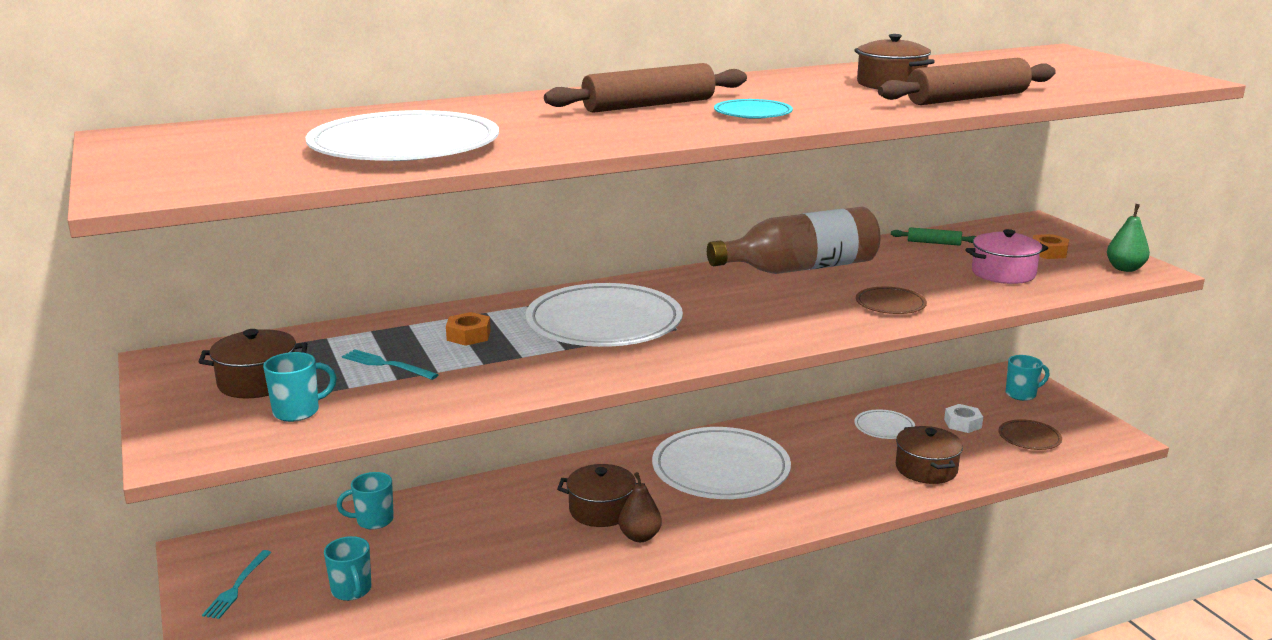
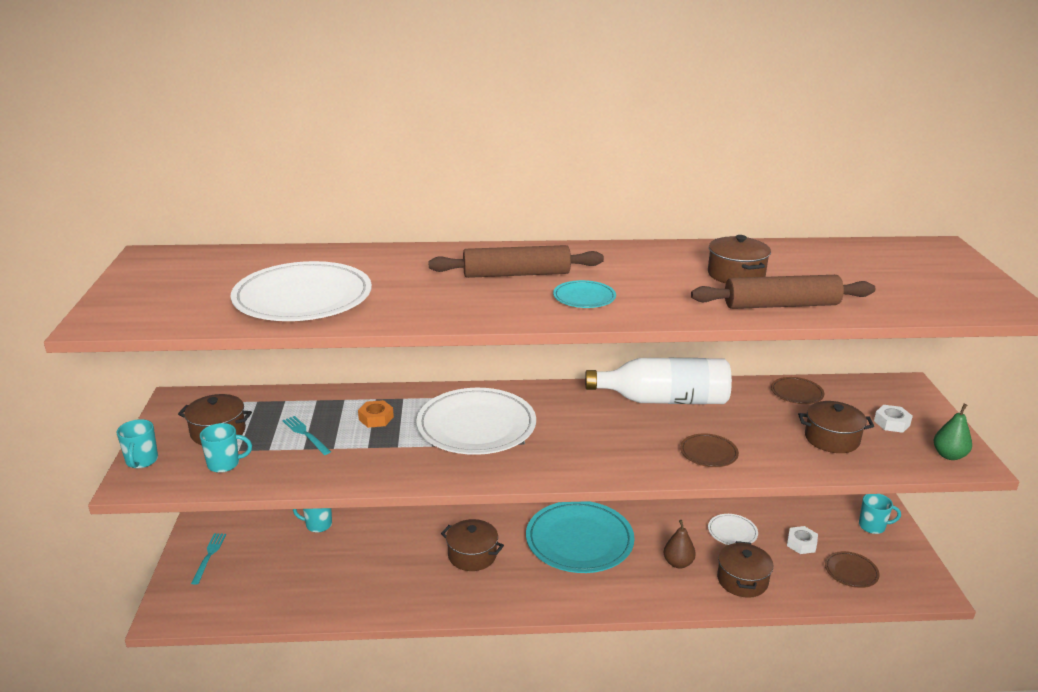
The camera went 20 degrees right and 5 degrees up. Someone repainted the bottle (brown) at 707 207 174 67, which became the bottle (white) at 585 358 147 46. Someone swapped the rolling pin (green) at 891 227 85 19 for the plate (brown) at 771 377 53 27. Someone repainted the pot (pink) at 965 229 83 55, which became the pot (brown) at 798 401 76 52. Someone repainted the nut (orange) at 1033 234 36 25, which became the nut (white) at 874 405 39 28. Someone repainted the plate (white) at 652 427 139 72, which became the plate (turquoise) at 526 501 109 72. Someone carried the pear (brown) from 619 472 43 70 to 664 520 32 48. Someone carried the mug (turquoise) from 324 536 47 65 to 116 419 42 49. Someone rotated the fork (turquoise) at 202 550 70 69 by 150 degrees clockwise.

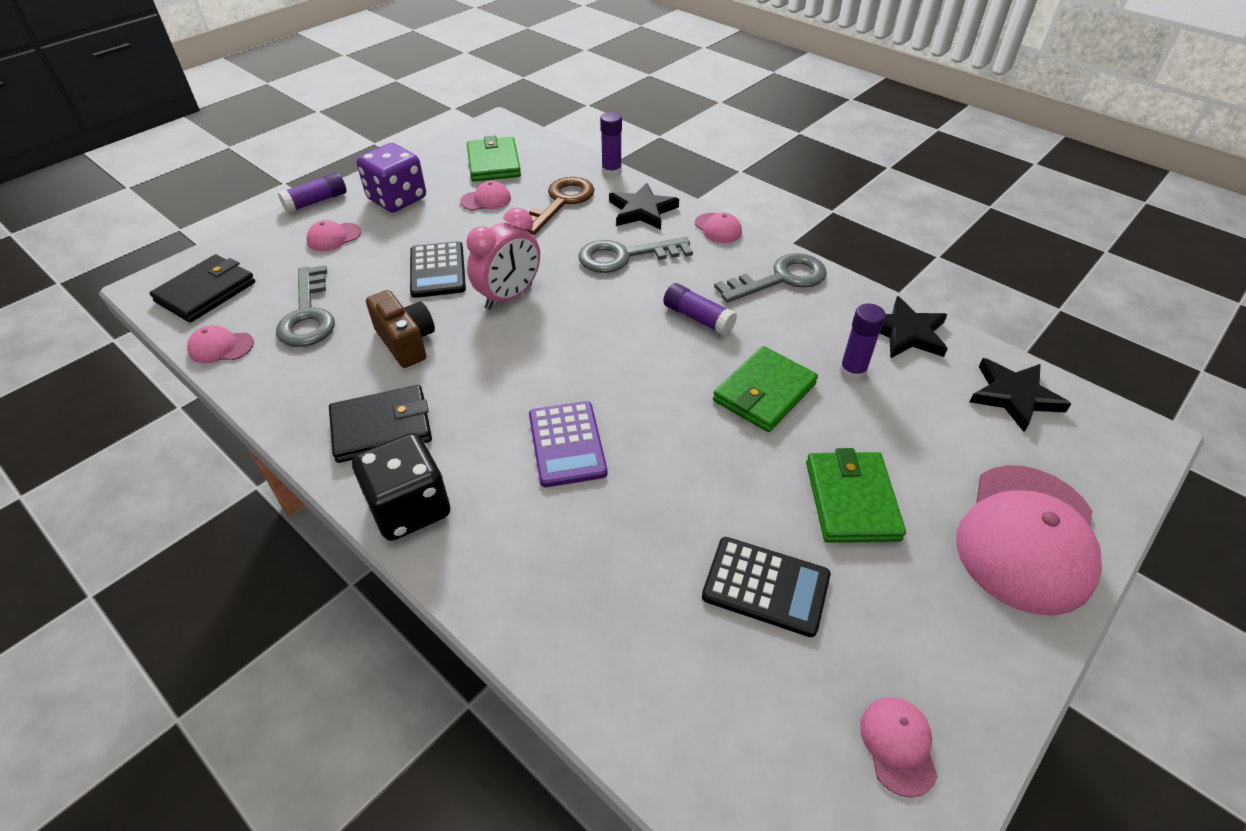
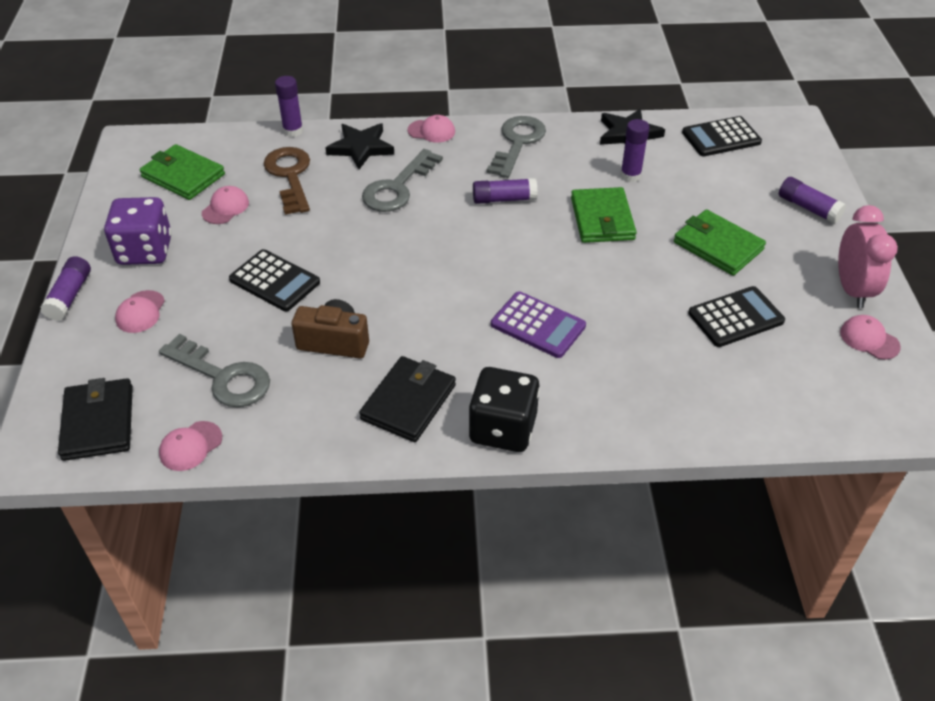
The camera went 45 degrees left and 0 degrees up. Someone carried the clock (pink) from 466 207 74 102 to 838 205 60 103. Someone swapped the star (black) at 969 358 102 74 for the calculator (black) at 682 116 80 40. Someone swapped the cap (pink) at 956 465 146 150 for the glue stick (purple) at 779 177 67 47.

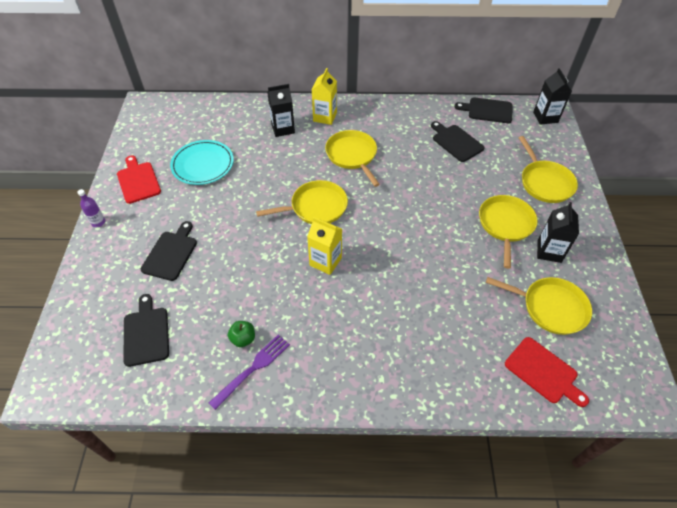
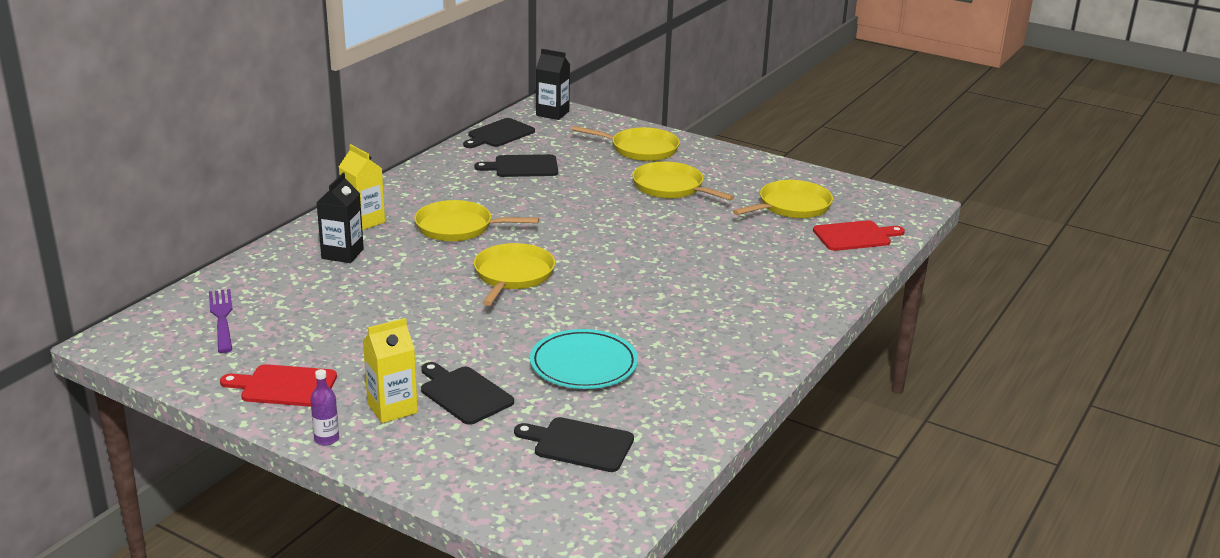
The camera went 60 degrees left and 25 degrees down. Someone carried the plate (turquoise) from 170 140 64 45 to 530 329 108 60. Someone took away the carton (black) at 537 202 42 61. Someone carried the carton (yellow) from 307 217 35 58 to 363 318 55 105. Someone took away the apple (green) at 228 321 27 26. Someone carried the fork (purple) from 209 334 81 76 to 209 289 24 64.

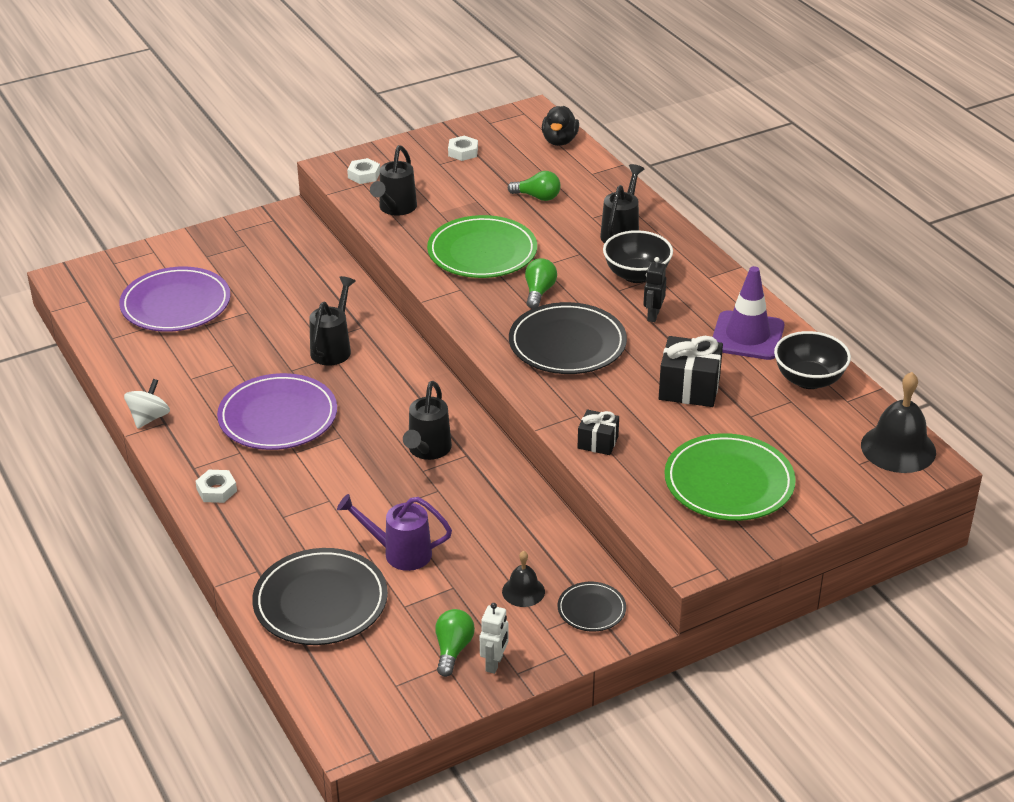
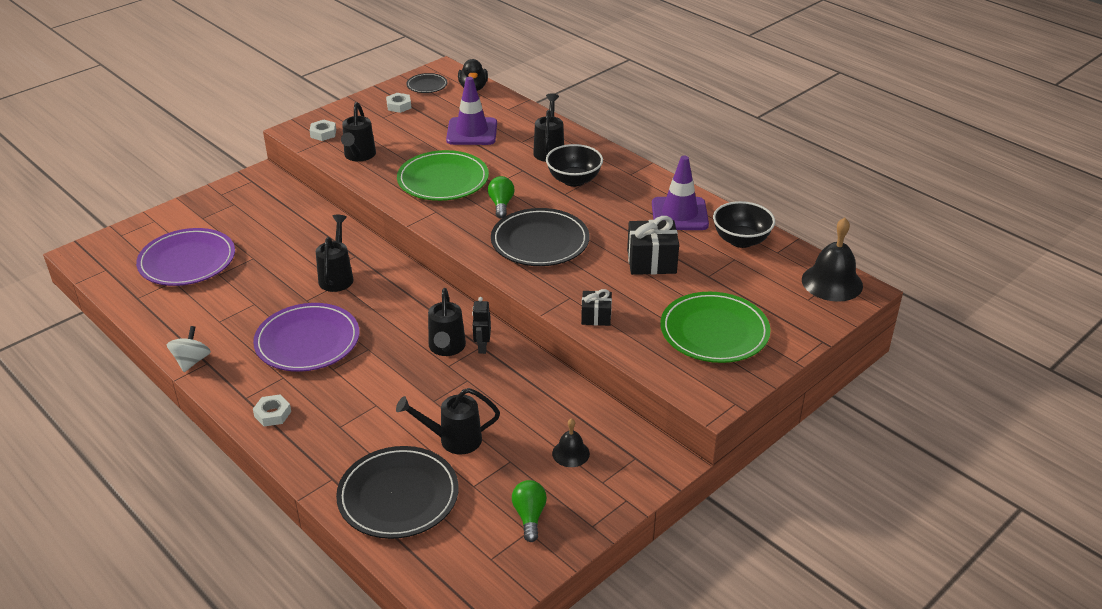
The camera went 15 degrees left and 0 degrees up. Someone swapped the light bulb (green) at 508 171 53 30 for the traffic cone (purple) at 446 77 51 68. Someone carried the robot (black) from 643 257 23 65 to 472 297 19 57. Someone repainted the watering can (purple) at 337 494 115 77, which became the watering can (black) at 396 388 104 66. Someone carried the plate (black) from 558 582 68 49 to 406 73 41 20. Someone took away the robot (white) at 480 603 28 71.

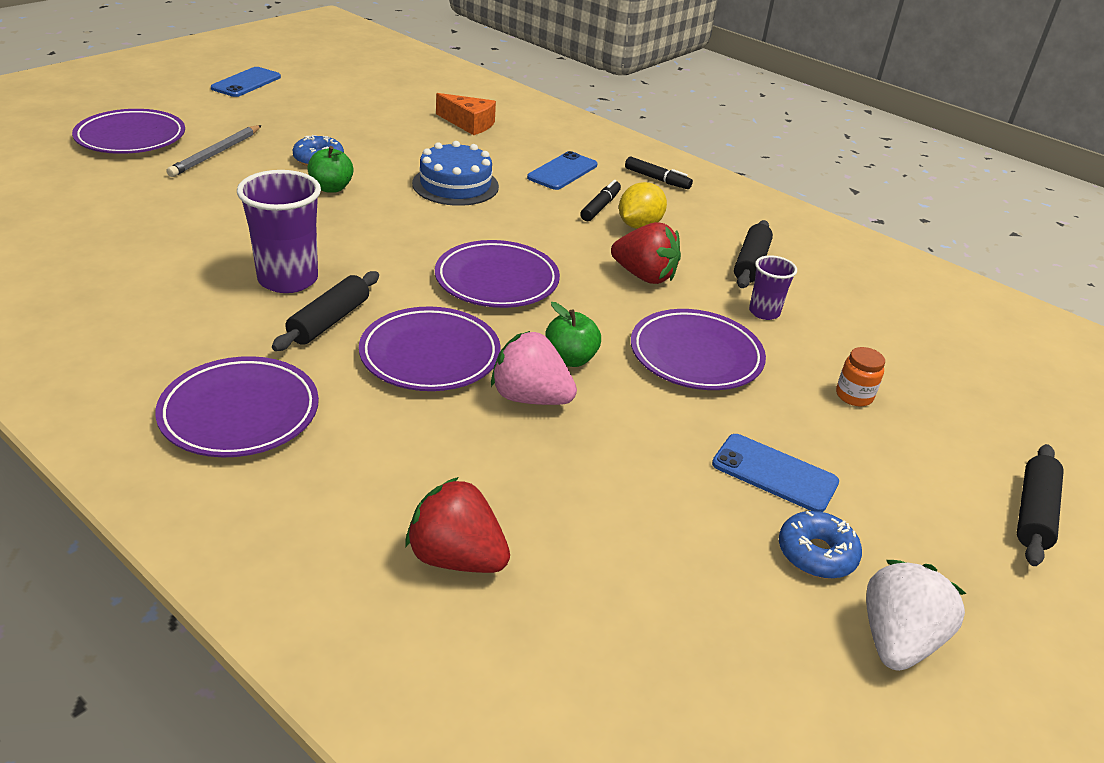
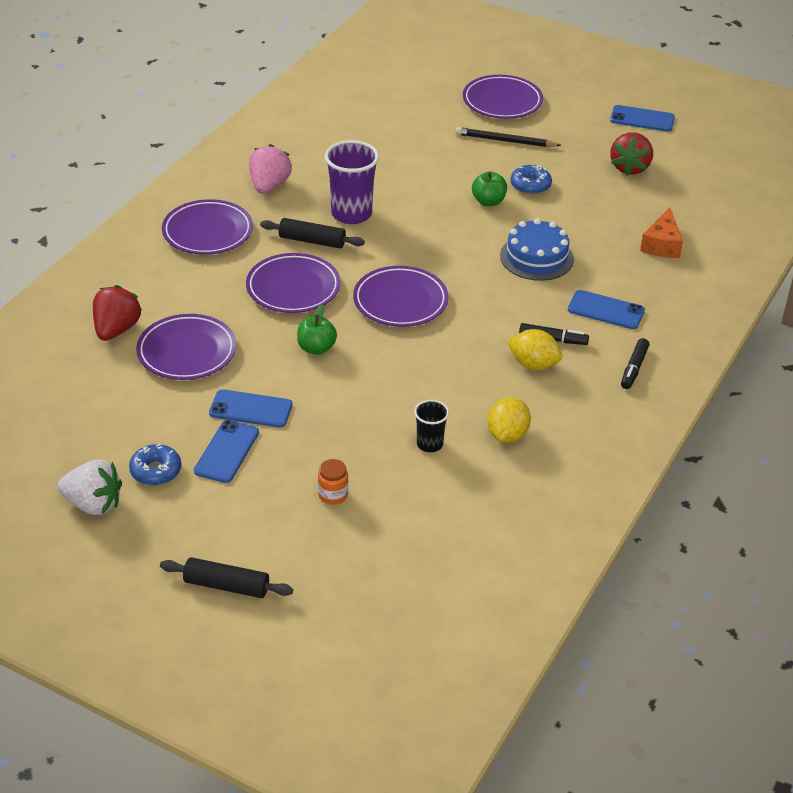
The camera went 80 degrees right and 5 degrees up. Someone repainted the pencil (grey) at 166 125 96 52, which became the pencil (black) at 455 127 107 20. Someone swapped the rolling pin (black) at 734 220 39 68 for the lemon (yellow) at 488 397 43 46. Someone carried the strawberry (red) from 611 222 70 62 to 610 132 43 44. Someone repainted the cup (purple) at 749 255 48 65, which became the cup (black) at 414 400 35 52. Someone carried the plate (purple) from 631 309 135 81 to 136 314 101 66. Someone carried the strawberry (pink) from 491 331 86 74 to 249 144 43 50. Someone put down the phone (blue) at 209 389 84 39.

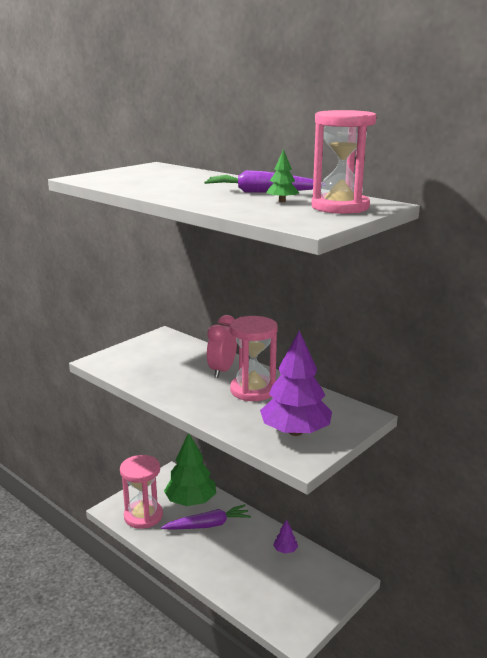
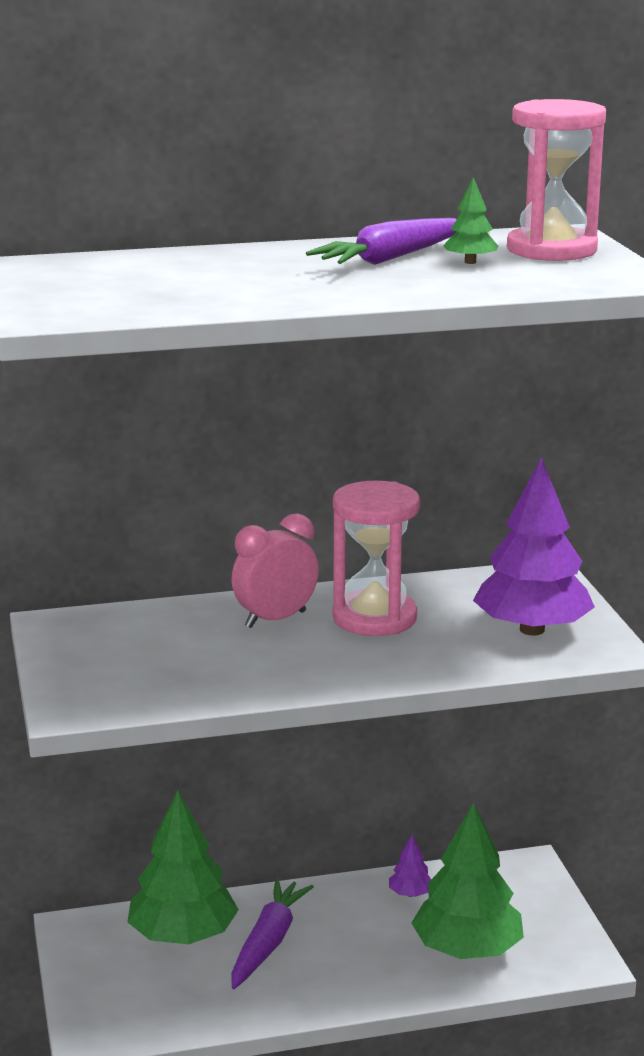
The camera went 55 degrees left and 0 degrees up. Someone rotated the clock (pink) at 207 315 30 63 by 90 degrees clockwise. Someone took away the hourglass (pink) at 120 455 43 74. Someone put down the tree (green) at 412 803 112 156.

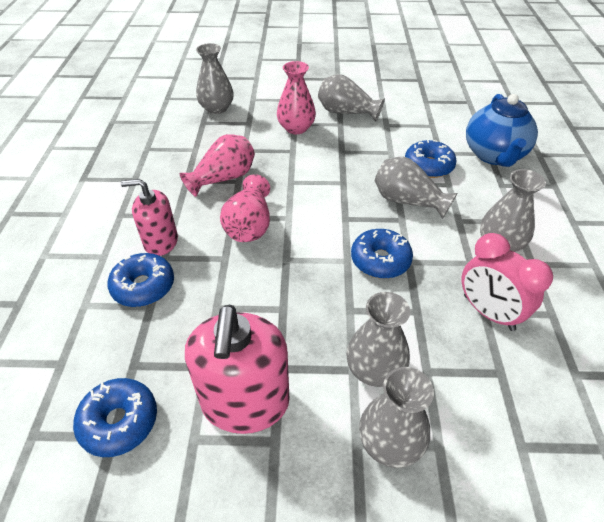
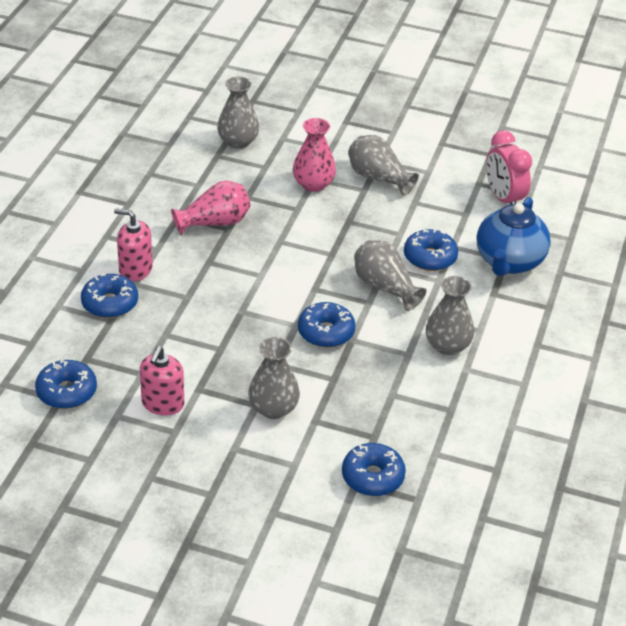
The camera went 15 degrees right and 5 degrees down. Someone took away the vase (pink) at 220 174 50 68. Someone carried the clock (pink) from 462 233 91 98 to 486 130 46 75. Someone scaled the soap dispenser (pink) at 185 304 104 130 by 0.62. Someone took away the vase (grey) at 359 367 75 101. Someone put down the donut (blue) at 342 443 64 53.

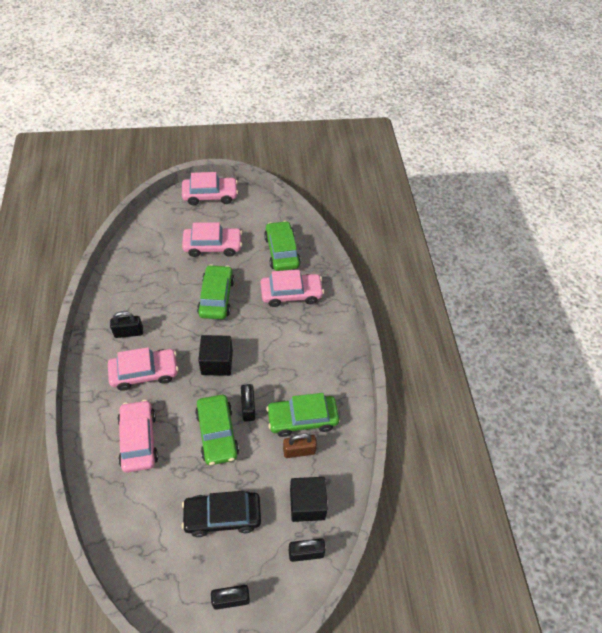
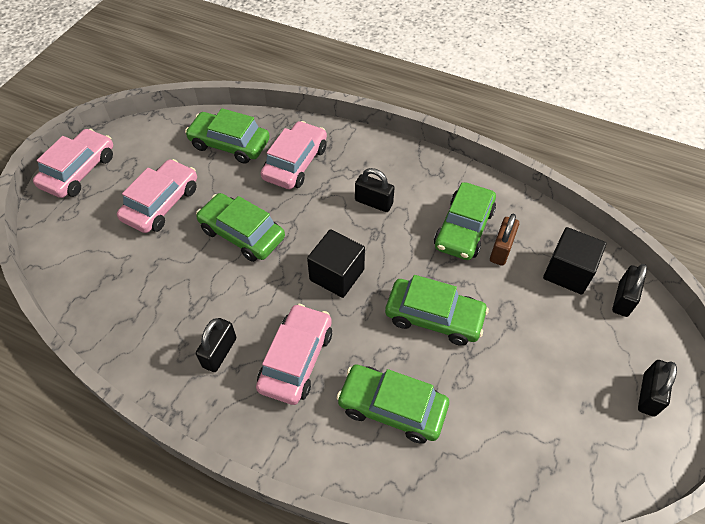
The camera went 55 degrees left and 0 degrees up. Someone carried the padlock (black) from 241 384 14 38 to 355 168 40 44. Someone repainted the car (pink) at 117 400 41 73, which became the car (green) at 337 364 112 80. Someone took away the car (black) at 182 491 79 46.

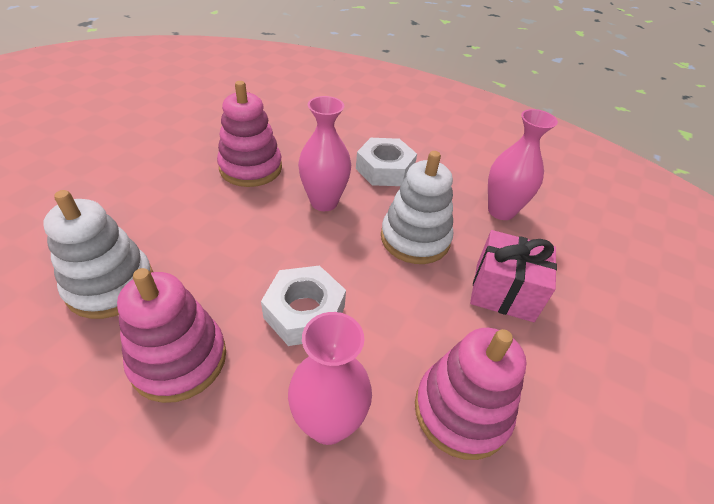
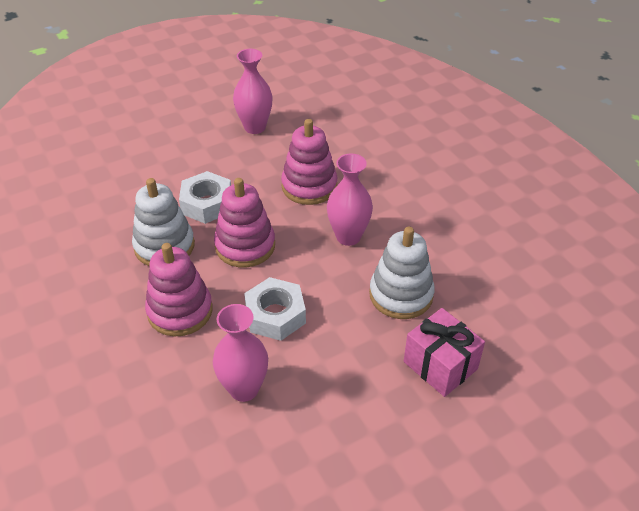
The camera went 35 degrees right and 0 degrees up. Someone carried the vase (pink) from 488 109 70 111 to 233 49 40 85. Someone carried the nut (white) from 356 138 61 48 to 179 171 52 53. Someone carried the stacking toy (pink) from 415 328 112 132 to 214 178 61 89.

